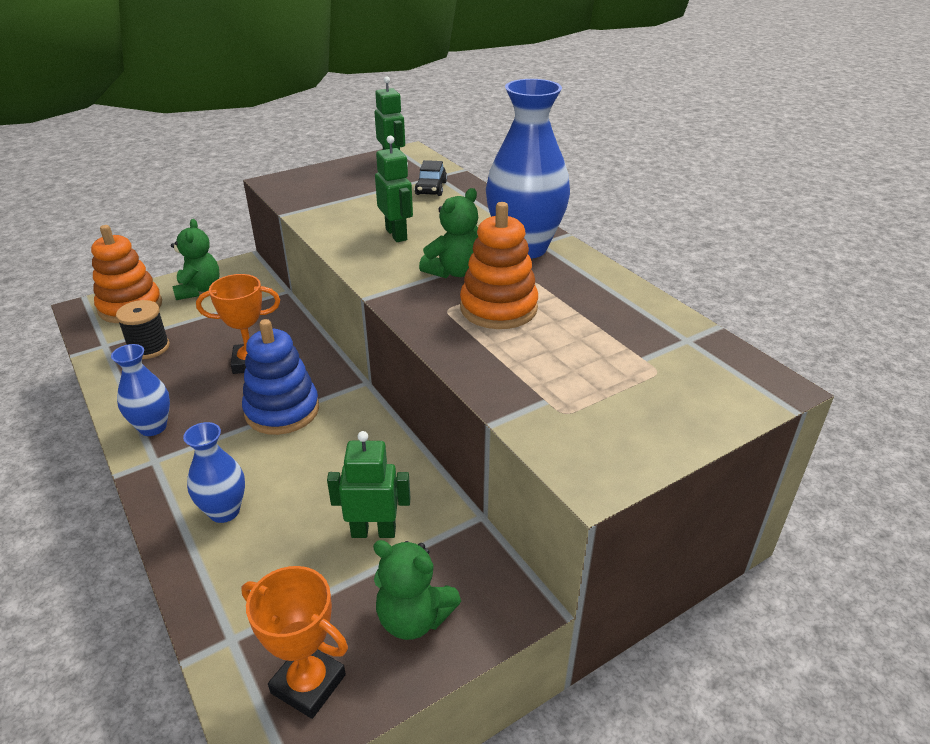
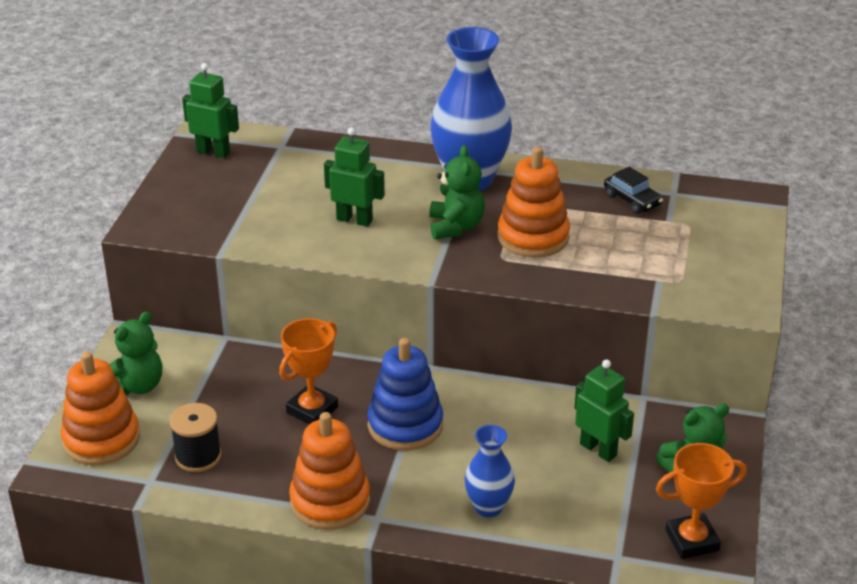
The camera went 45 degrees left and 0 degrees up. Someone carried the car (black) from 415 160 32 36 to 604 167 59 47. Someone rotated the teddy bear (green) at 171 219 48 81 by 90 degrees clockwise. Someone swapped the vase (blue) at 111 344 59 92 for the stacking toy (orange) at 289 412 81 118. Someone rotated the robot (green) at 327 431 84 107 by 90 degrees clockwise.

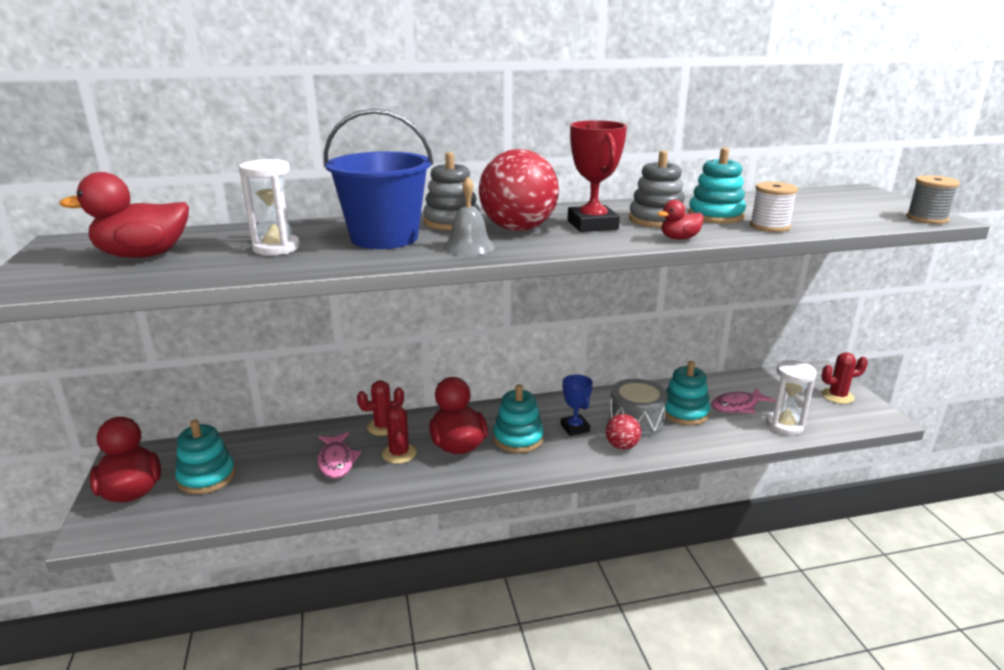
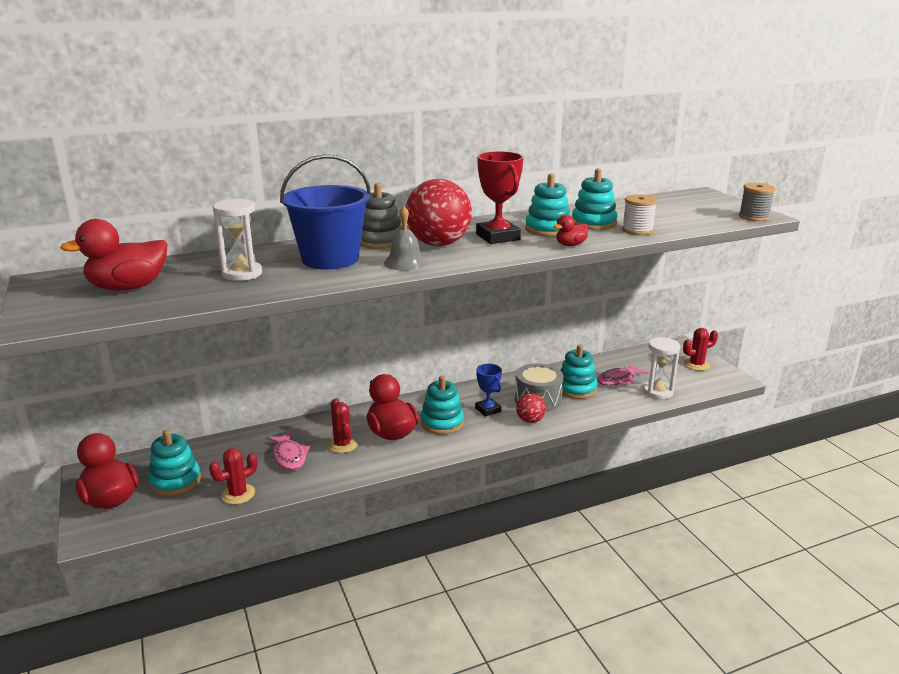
The camera went 10 degrees left and 0 degrees up. Someone repainted the stacking toy (grey) at 629 150 58 78, which became the stacking toy (turquoise) at 525 173 45 64. Someone carried the cactus (red) from 357 380 47 56 to 209 448 49 57.

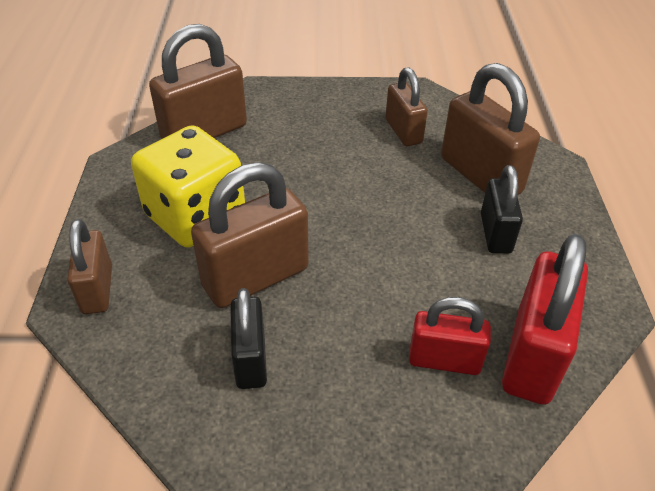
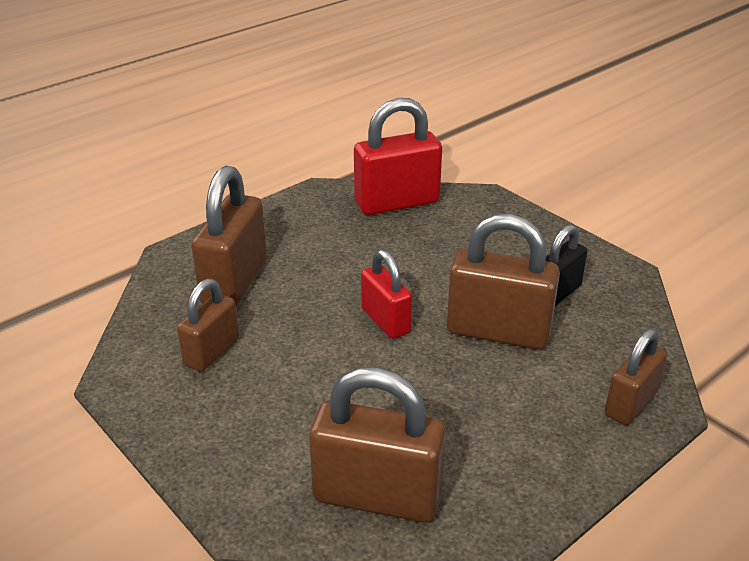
The camera went 130 degrees left and 10 degrees down. Someone took away the dice (yellow) at 131 125 114 122. Someone took away the padlock (black) at 481 165 42 89. Someone carried the padlock (red) from 409 297 82 78 to 361 250 51 89.

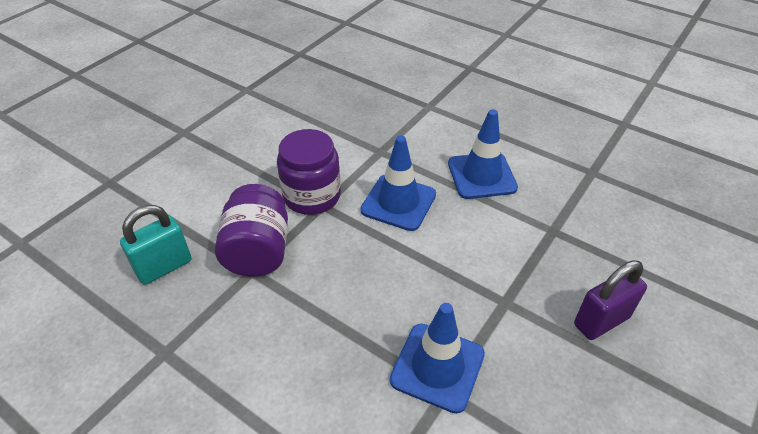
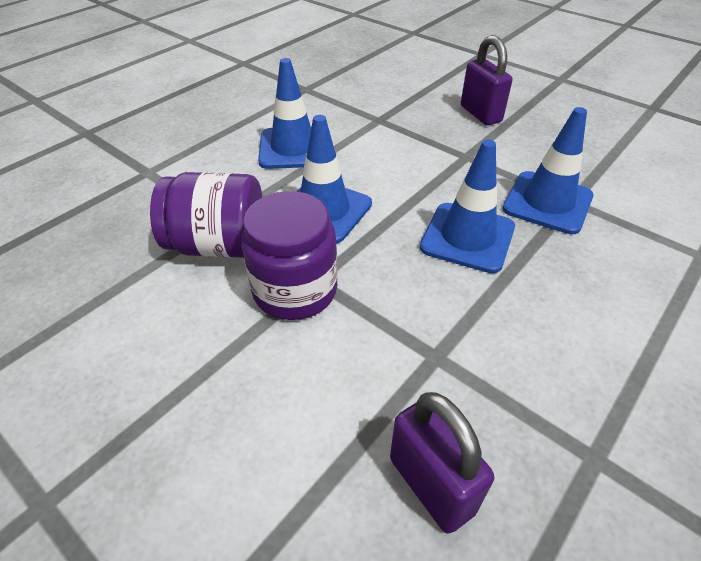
The camera went 85 degrees left and 0 degrees up. Someone carried the jar (purple) from 215 184 73 93 to 150 172 113 86. Someone repainted the padlock (turquoise) at 120 205 72 80, which became the padlock (purple) at 390 392 104 142. Someone put down the traffic cone (blue) at 420 140 95 133.

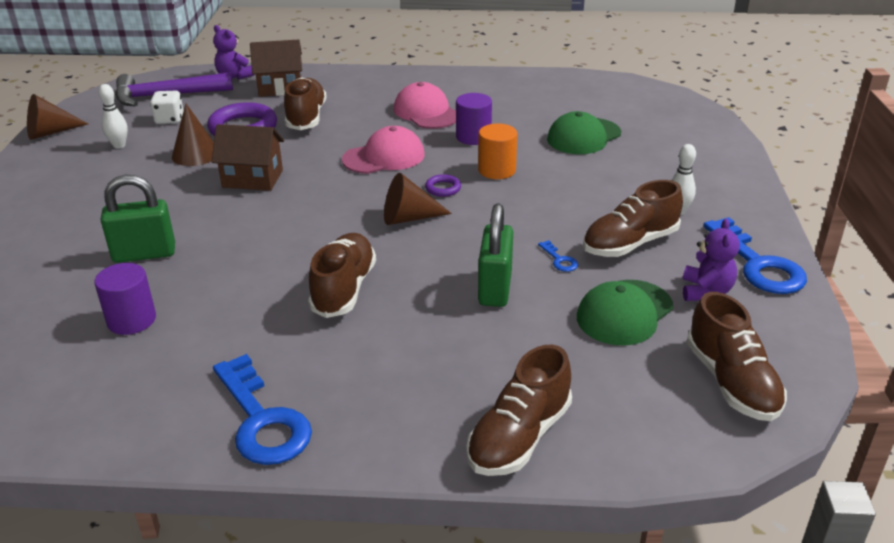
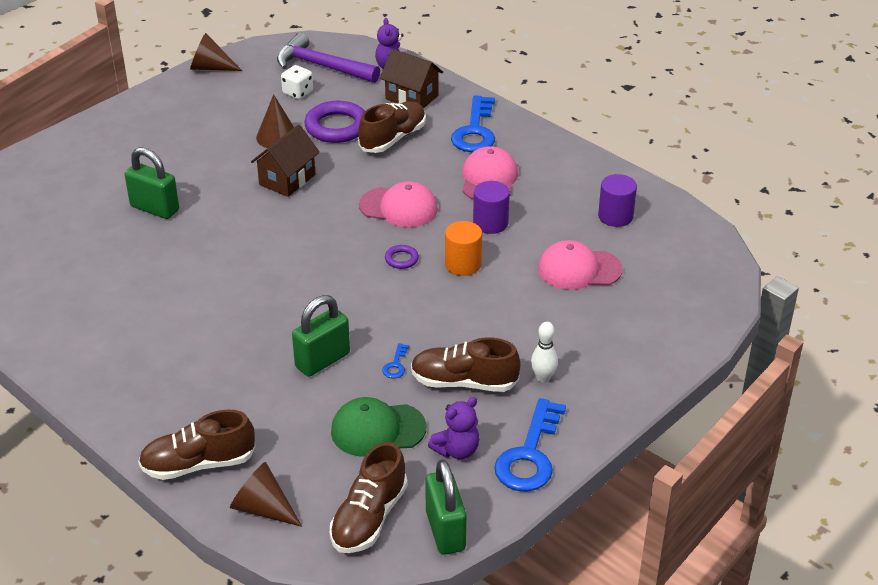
The camera went 40 degrees right and 5 degrees up. Someone took away the bowling pin (white) at 98 84 30 64. Someone repainted the cap (green) at 547 111 74 43, which became the cap (pink) at 538 240 84 50. Someone rotated the house (brown) at 212 124 72 67 by 75 degrees clockwise. Someone carried the cone (brown) from 384 173 68 52 to 230 462 72 65. Someone took away the shoe (brown) at 308 233 68 85. Someone carried the cylinder (purple) from 94 263 62 72 to 598 174 39 53. Someone carried the key (blue) from 213 354 99 111 to 451 95 44 57. Someone put down the padlock (green) at 425 460 42 95.

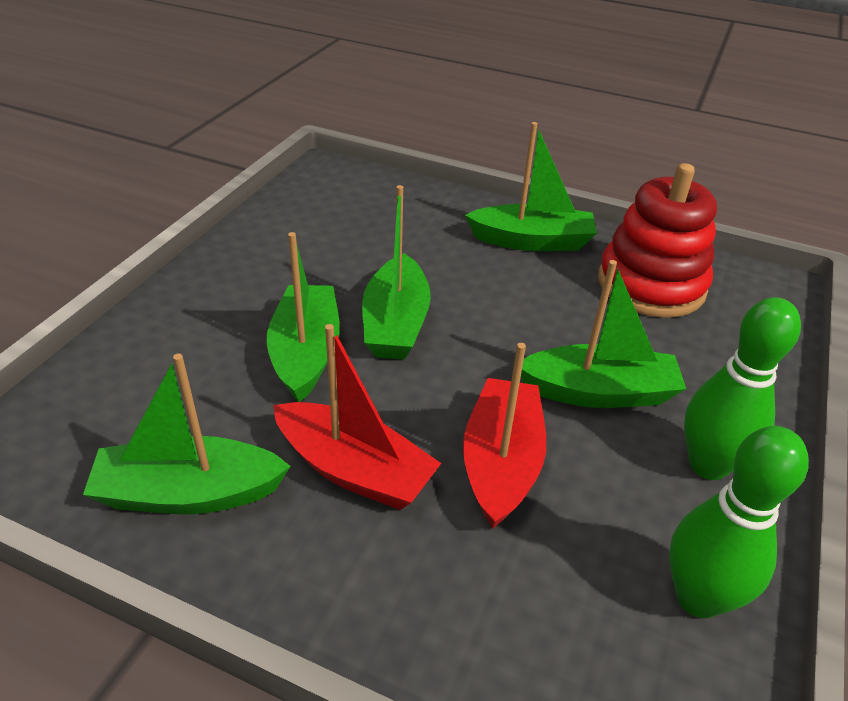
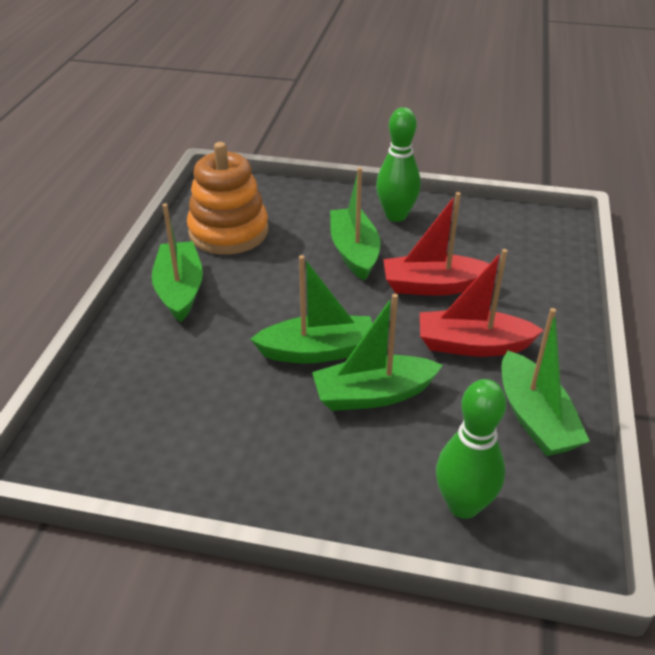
The camera went 100 degrees left and 0 degrees up. Someone repainted the stacking toy (red) at 598 163 119 155, which became the stacking toy (orange) at 187 142 81 113. Someone rotated the boat (red) at 273 324 168 186 by 105 degrees counterclockwise. Someone carried the bowling pin (green) from 669 426 140 192 to 436 379 70 140.

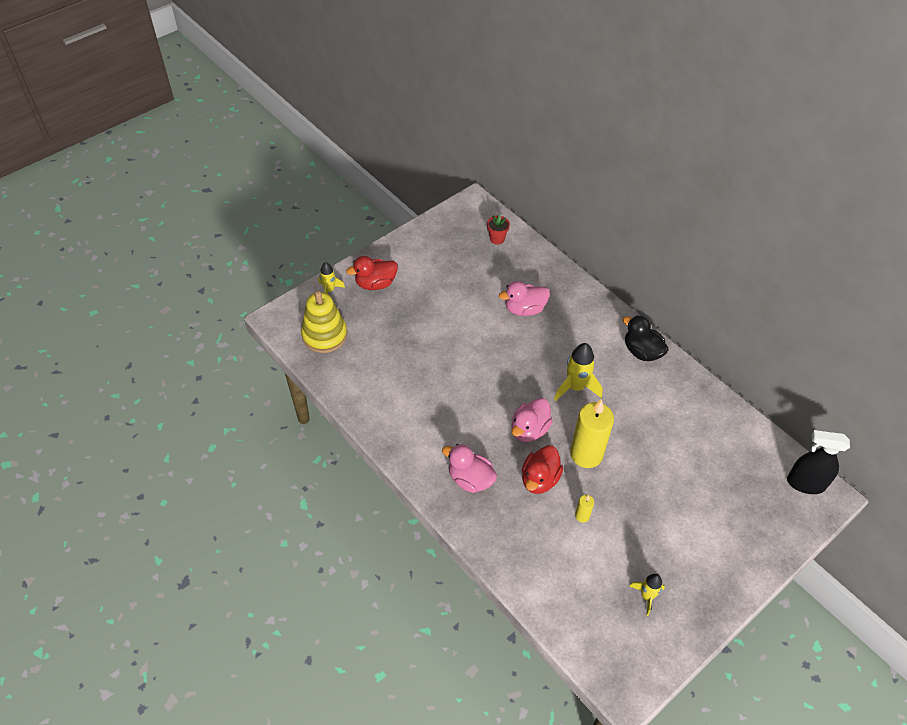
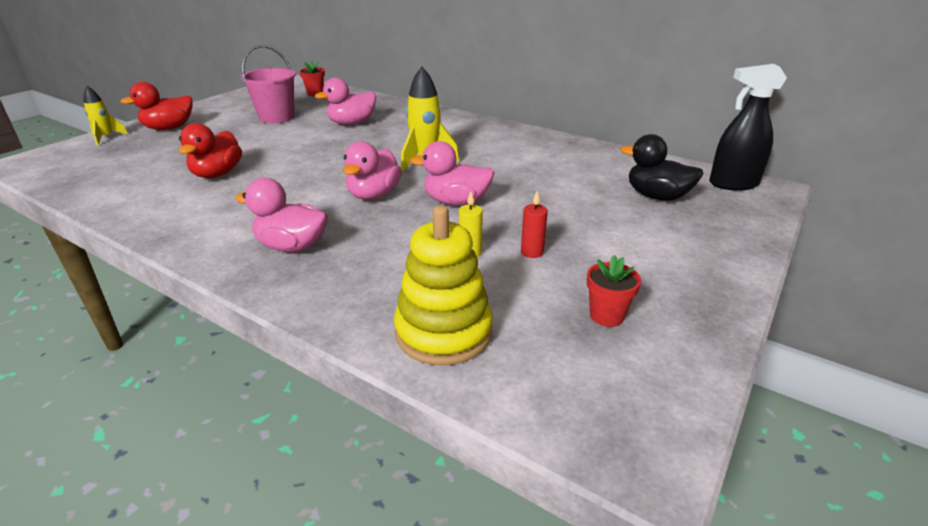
The camera went 15 degrees left and 20 degrees down. Someone carried the stacking toy (yellow) from 301 291 46 62 to 394 205 99 160. Someone carried the duck (black) from 622 315 47 46 to 620 134 84 67. Someone swapped the candle (yellow) at 570 399 44 69 for the duck (pink) at 410 141 84 65. Someone carried the duck (red) from 522 445 41 49 to 179 123 63 55. Someone swapped the rocket (yellow) at 629 574 36 42 for the flower pot (red) at 587 255 54 72. Someone put down the bucket (pink) at 241 45 55 79. Someone put down the candle (red) at 521 191 27 67.

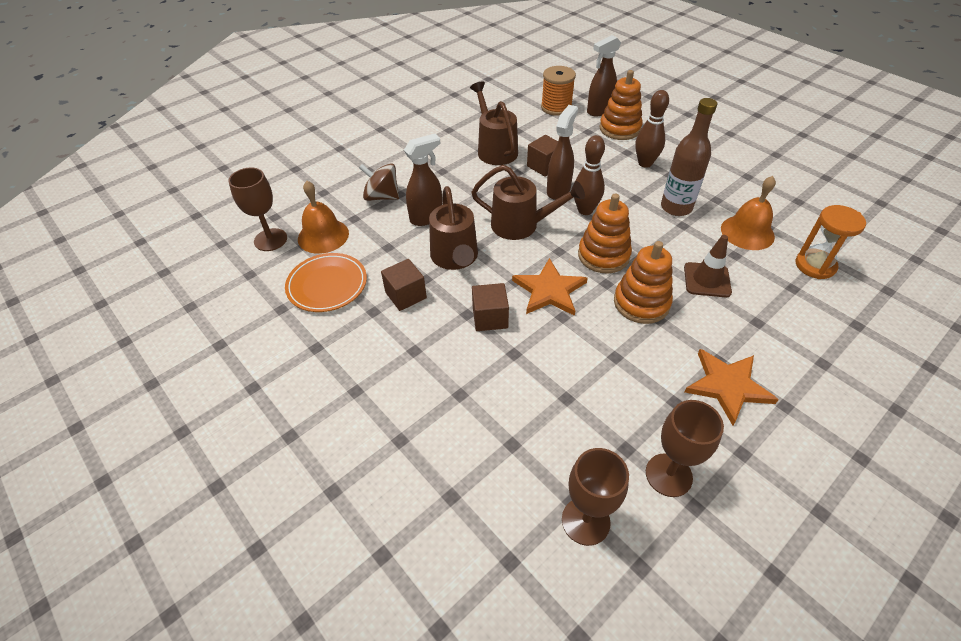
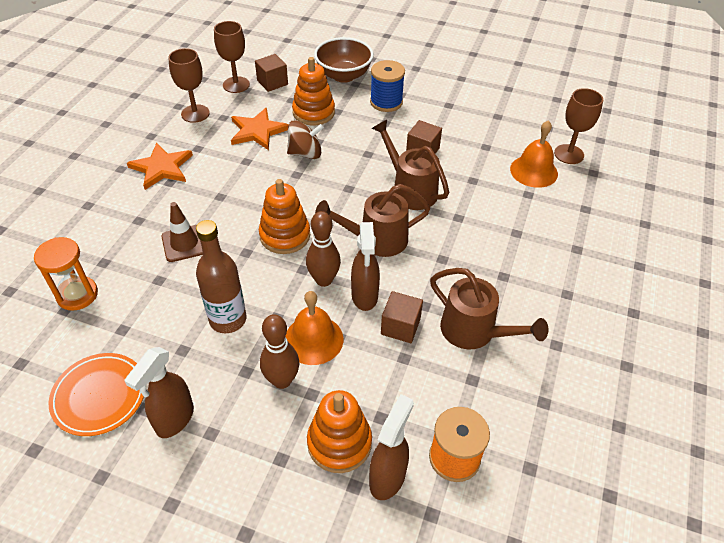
The camera went 150 degrees right and 0 degrees up. Someone carried the spray bottle (brown) from 404 134 38 92 to 124 347 70 91. Someone carried the spinning top (brown) from 359 163 40 38 to 287 120 37 39. Someone carried the bell (orange) from 721 176 55 74 to 285 291 58 74. Someone carried the stacking toy (orange) from 614 241 59 83 to 292 57 43 68. Someone carried the plate (orange) from 285 253 82 59 to 49 353 95 83. Someone carried the star (orange) from 512 258 76 58 to 231 108 58 42. Someone carried the cube (brown) from 472 283 37 48 to 255 54 33 38. Someone put down the bowl (brown) at 314 37 60 46. Someone put down the spool (blue) at 370 60 35 52.

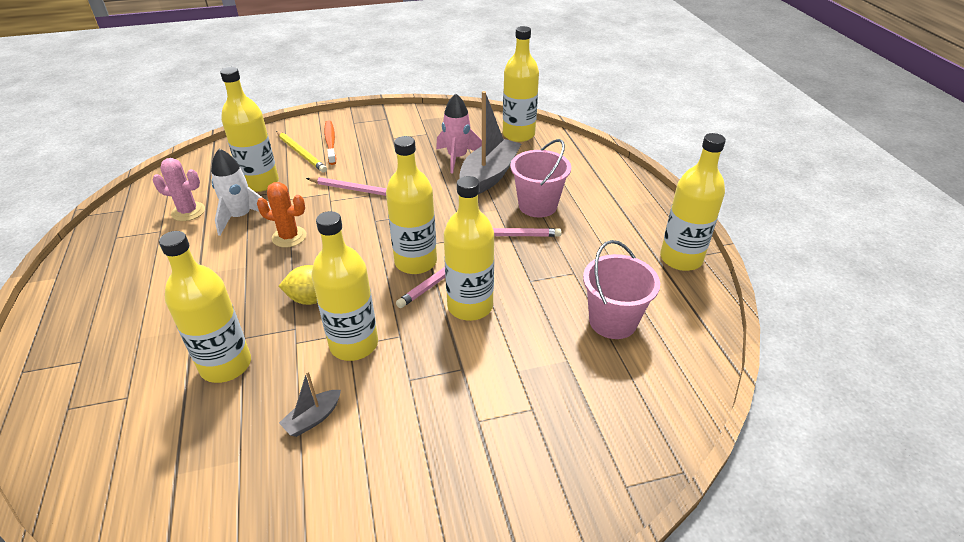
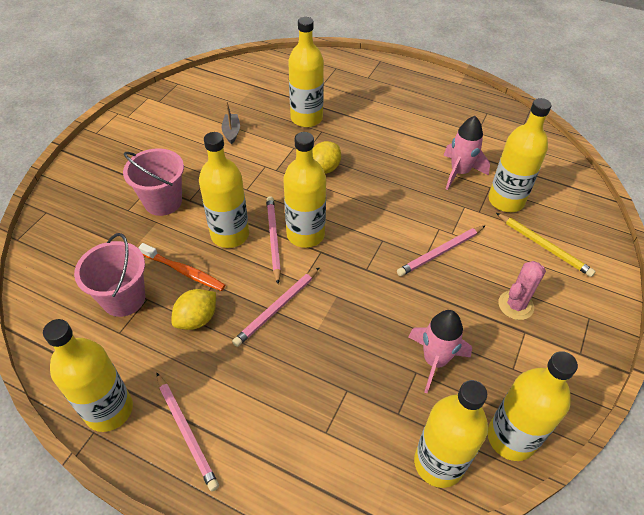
The camera went 130 degrees right and 10 degrees up. Someone took away the boat (grey) at 459 91 62 103. Someone carried the toothbrush (orange) from 324 120 12 45 to 138 243 87 48. Someone rotated the pencil (yellow) at 276 131 51 42 by 135 degrees counterclockwise. Someone carried the bucket (pink) from 510 139 61 78 to 123 148 61 68. Someone repainted the rocket (white) at 211 149 60 87, which became the rocket (pink) at 443 116 47 74. Someone carried the cactus (pink) from 153 158 52 63 to 498 261 48 59. Someone took away the cactus (orange) at 257 182 49 66. Someone carried the bottle (yellow) from 312 211 66 150 to 488 351 90 110. Someone put down the lemon (yellow) at 171 289 45 41. Someone put down the pencil (pink) at 156 372 63 119.

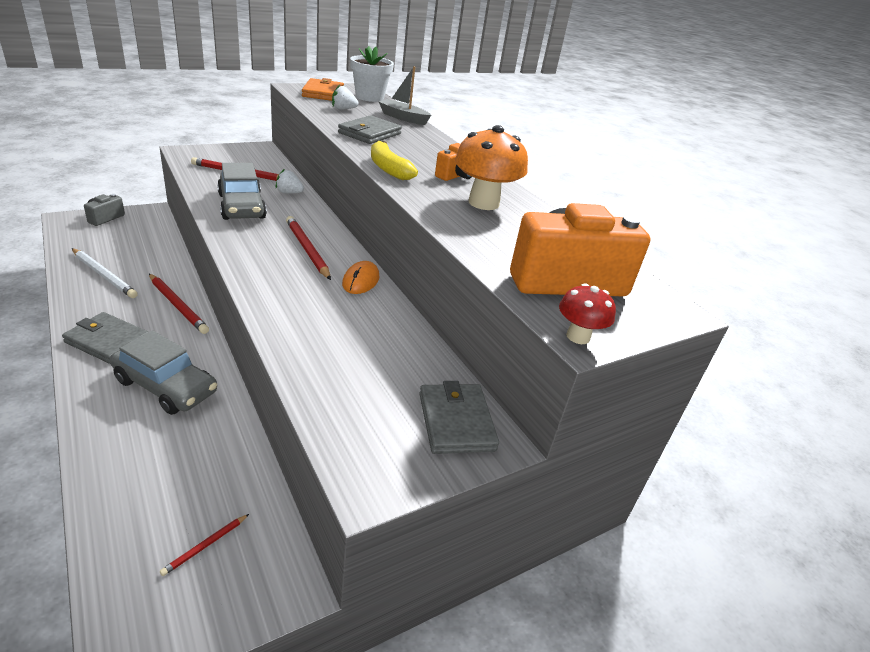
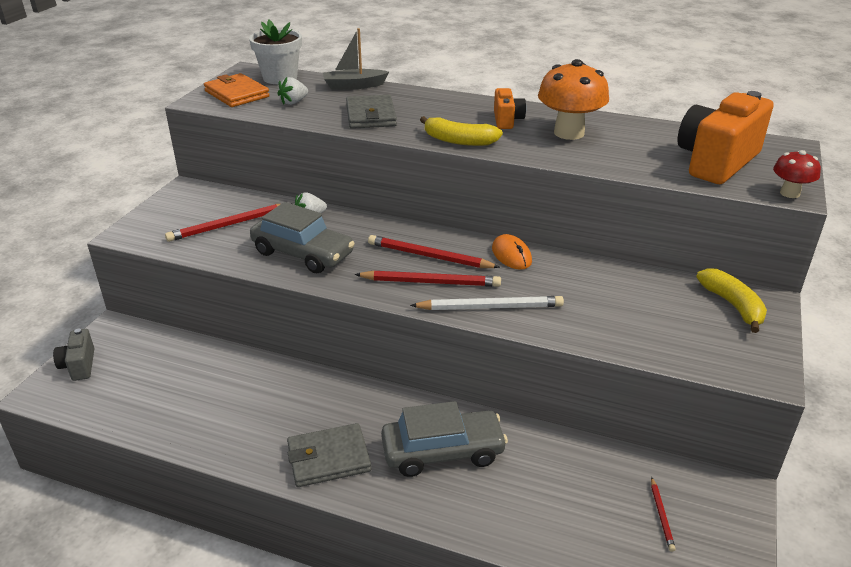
The camera went 35 degrees left and 0 degrees up. Someone carried the pencil (white) from 72 248 66 50 to 410 296 154 14. Someone carried the pencil (red) from 149 274 60 60 to 355 270 146 17. Someone swapped the wallet (grey) at 419 381 80 73 for the banana (yellow) at 696 268 71 65.

